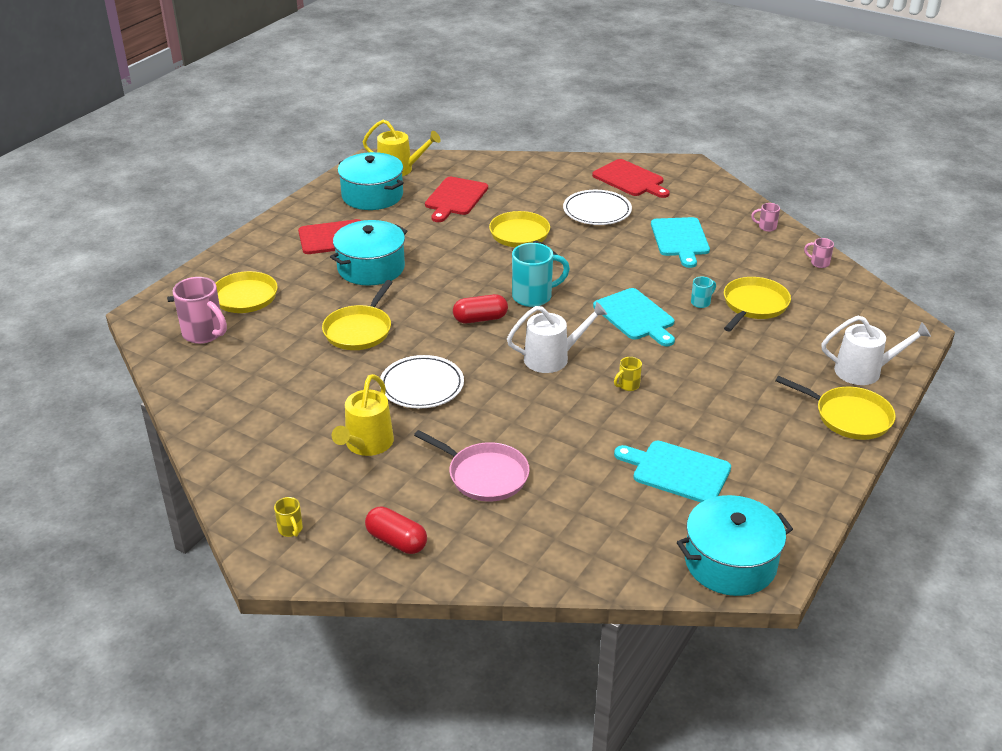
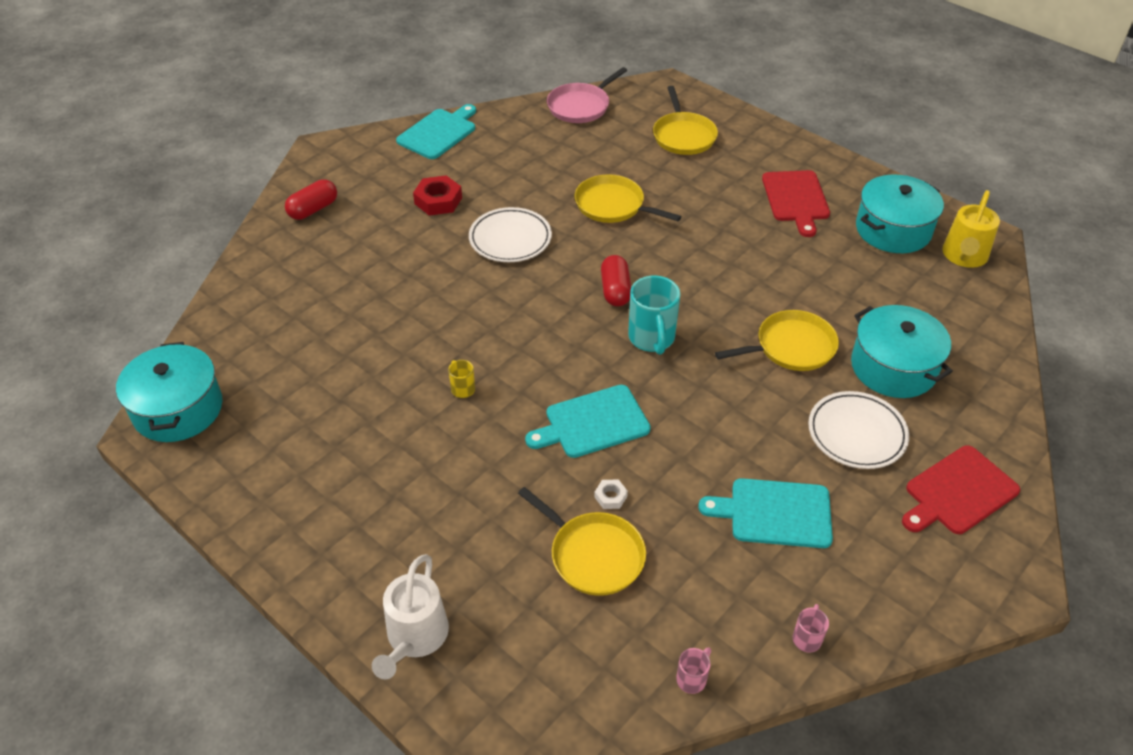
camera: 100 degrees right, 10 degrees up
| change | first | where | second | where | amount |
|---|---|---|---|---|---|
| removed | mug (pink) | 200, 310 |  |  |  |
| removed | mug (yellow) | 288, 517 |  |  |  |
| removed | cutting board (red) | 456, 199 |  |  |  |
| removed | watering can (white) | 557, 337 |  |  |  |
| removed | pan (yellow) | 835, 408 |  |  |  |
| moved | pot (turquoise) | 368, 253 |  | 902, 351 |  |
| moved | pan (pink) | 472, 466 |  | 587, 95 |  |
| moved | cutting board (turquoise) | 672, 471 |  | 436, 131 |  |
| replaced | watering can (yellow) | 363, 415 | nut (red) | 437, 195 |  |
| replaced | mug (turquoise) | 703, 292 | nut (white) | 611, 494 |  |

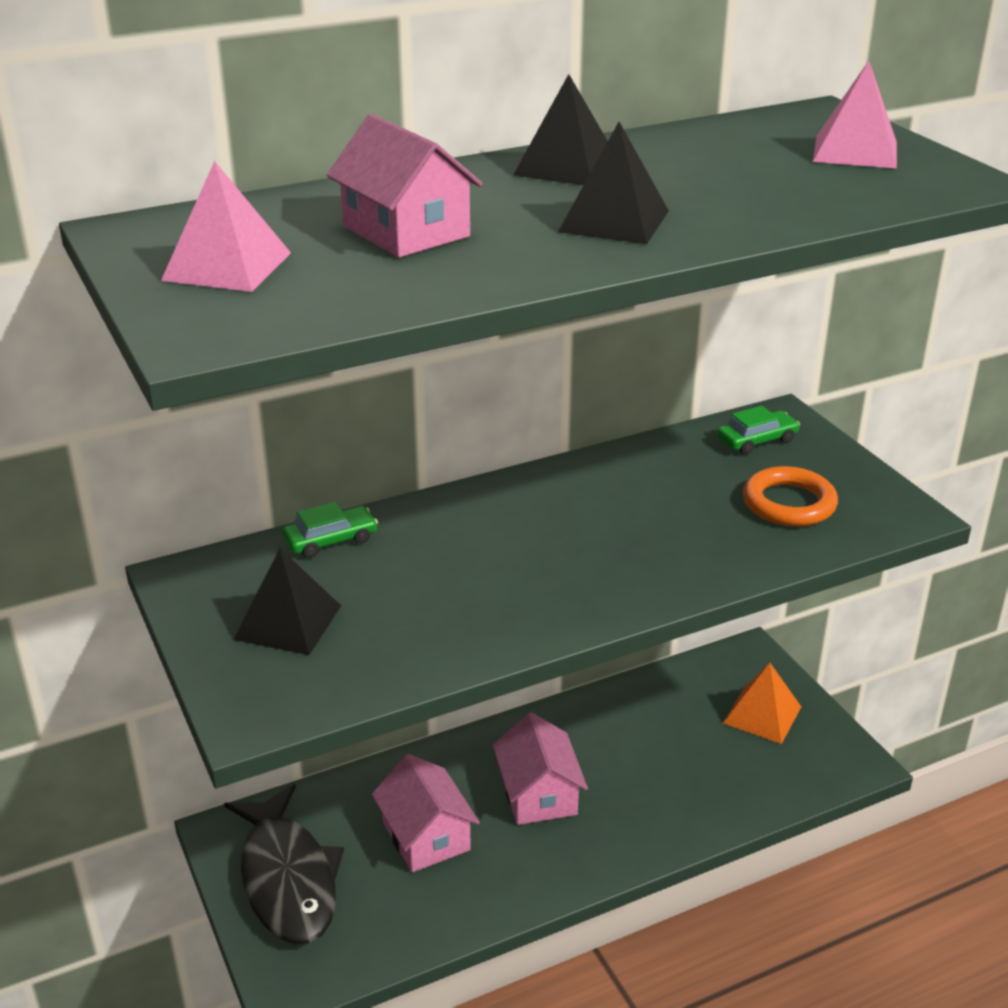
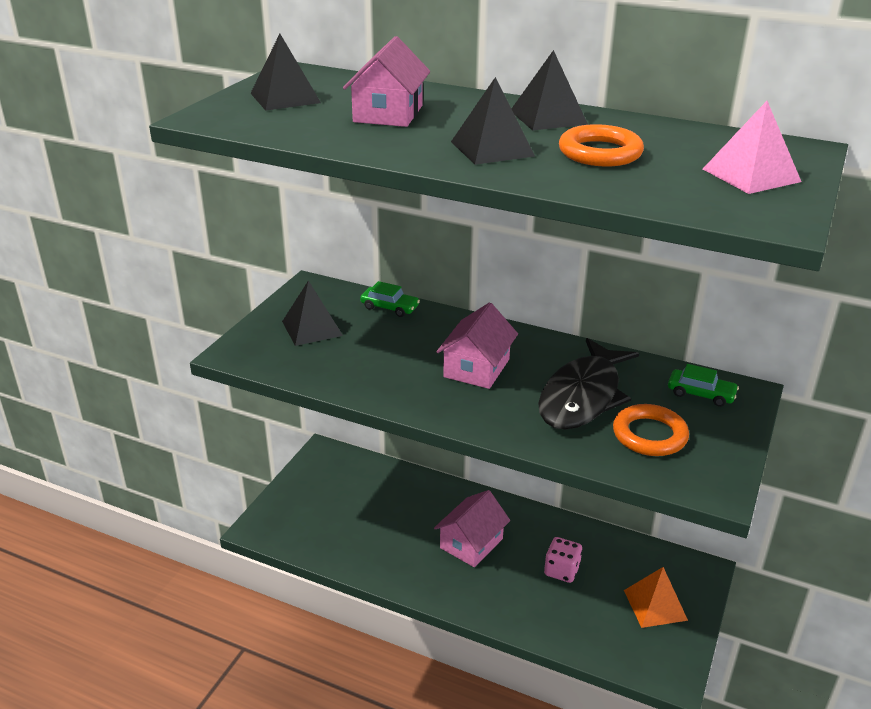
camera: 50 degrees right, 0 degrees up
| change | first | where | second | where | amount |
|---|---|---|---|---|---|
| added |  |  | dice (pink) | 563, 560 |  |
| added |  |  | ring (orange) | 601, 145 |  |
| moved | fish (black) | 284, 864 |  | 588, 384 |  |
| moved | house (pink) | 426, 813 |  | 477, 345 |  |
| recoloured | pyramid (pink) | 226, 226 | pyramid (black) | 286, 72 |  |

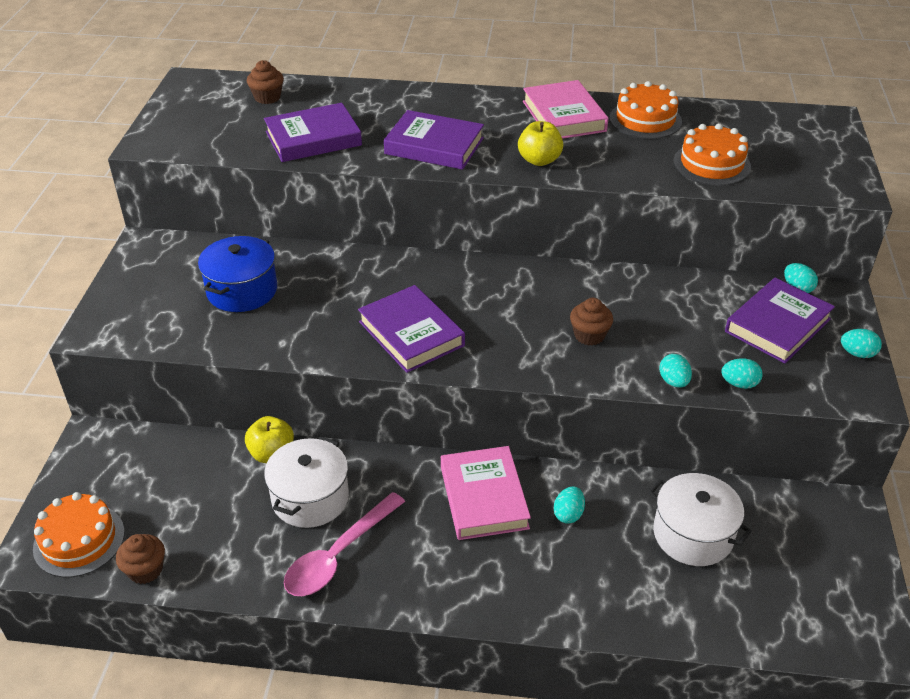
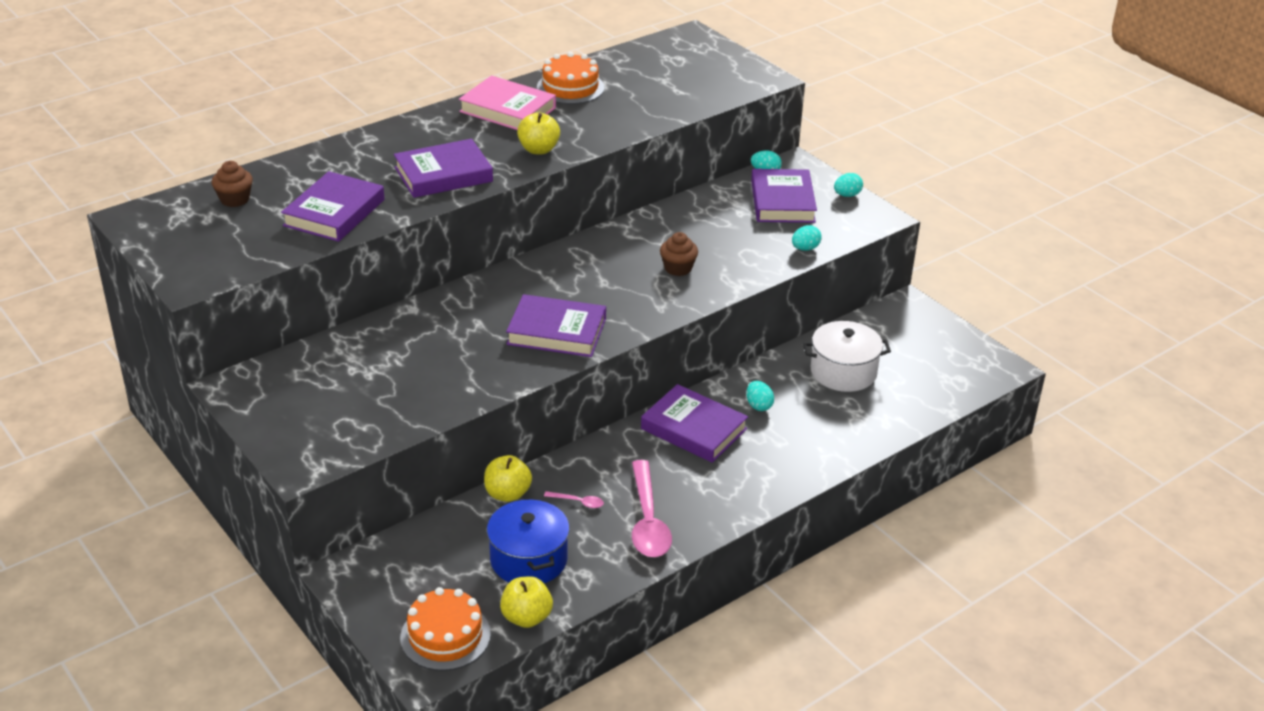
camera: 45 degrees left, 5 degrees down
| change | first | where | second | where | amount |
|---|---|---|---|---|---|
| removed | egg (turquoise) | 675, 371 |  |  |  |
| removed | cake (orange) | 712, 154 |  |  |  |
| moved | pot (blue) | 237, 274 |  | 528, 540 |  |
| replaced | cupcake (brown) | 140, 559 | apple (yellow) | 526, 602 |  |
| replaced | pot (white) | 306, 482 | spoon (pink) | 574, 499 |  |
| recoloured | book (pink) | 486, 493 | book (purple) | 694, 423 |  |

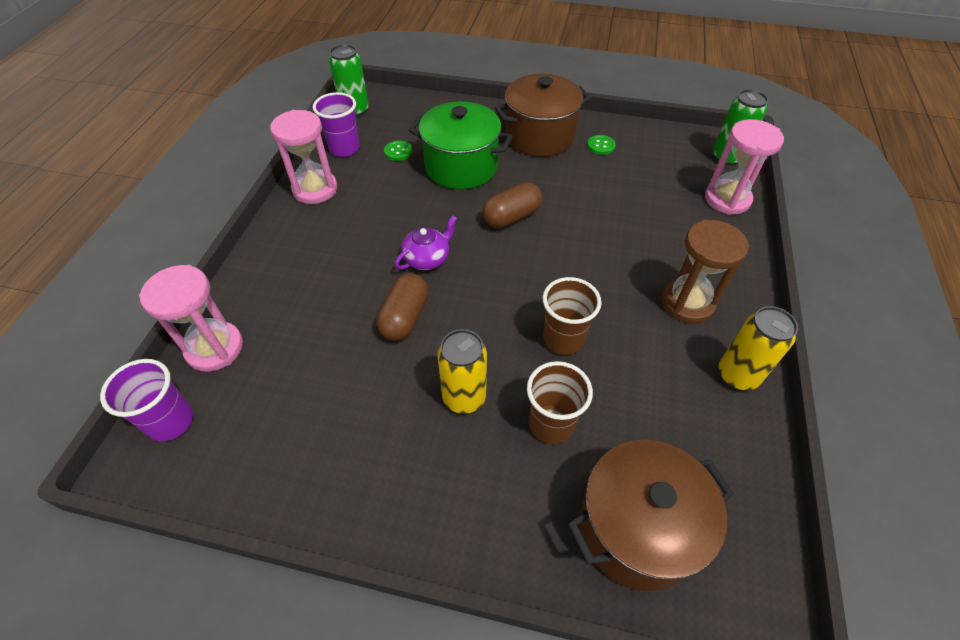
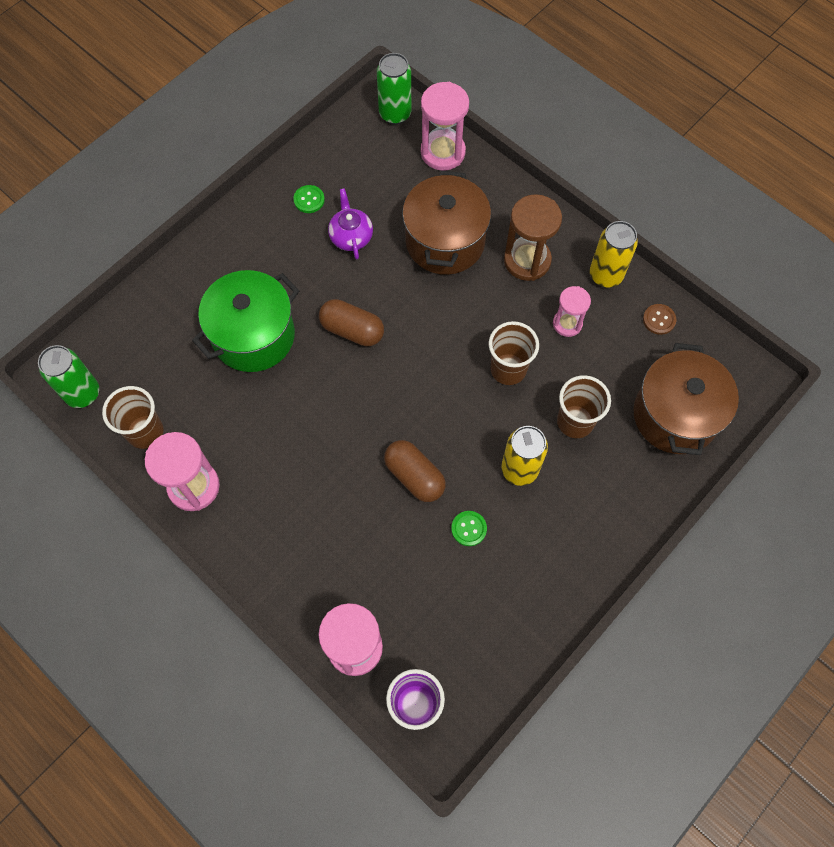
camera: 60 degrees left, 15 degrees up
| change | first | where | second | where | amount |
|---|---|---|---|---|---|
| added |  |  | hourglass (pink) | 572, 311 |  |
| added |  |  | button (brown) | 659, 319 |  |
| moved | button (green) | 398, 151 |  | 469, 528 |  |
| moved | teapot (purple) | 426, 242 |  | 350, 223 |  |
| moved | pot (brown) | 542, 115 |  | 446, 222 |  |
| recoloured | cup (purple) | 336, 124 | cup (brown) | 133, 417 |  |
| turned | capsule (brown) | 512, 205 |  | 351, 322 | 60 degrees counterclockwise |

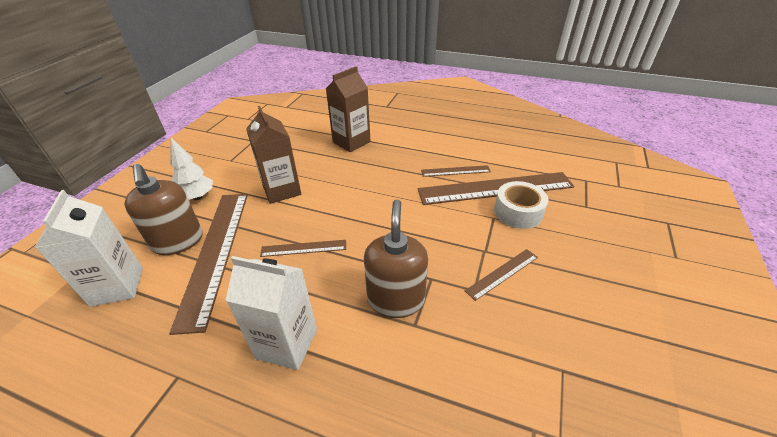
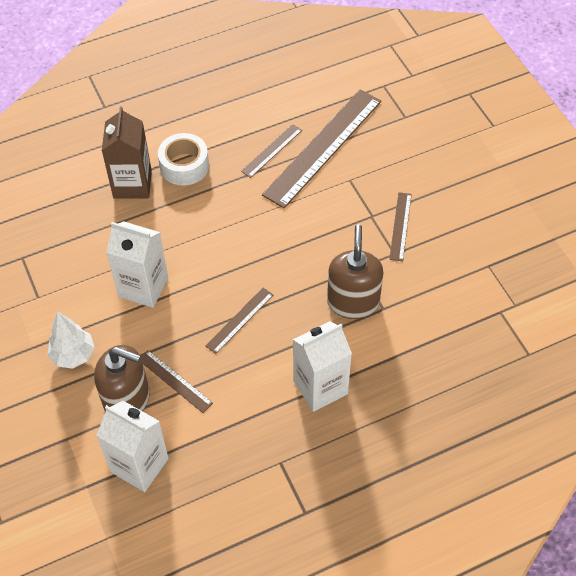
camera: 45 degrees left, 15 degrees up
| change | first | where | second | where | amount |
|---|---|---|---|---|---|
| moved | tape (white) | 521, 205 |  | 183, 159 |  |
| recoloured | carton (brown) | 273, 155 | carton (white) | 137, 264 |  |
| turned | soap dispenser (brown) | 396, 259 |  | 355, 272 | 45 degrees clockwise |
| resized | ruler (brown) | 208, 264 |  | 177, 381 | x0.47 |

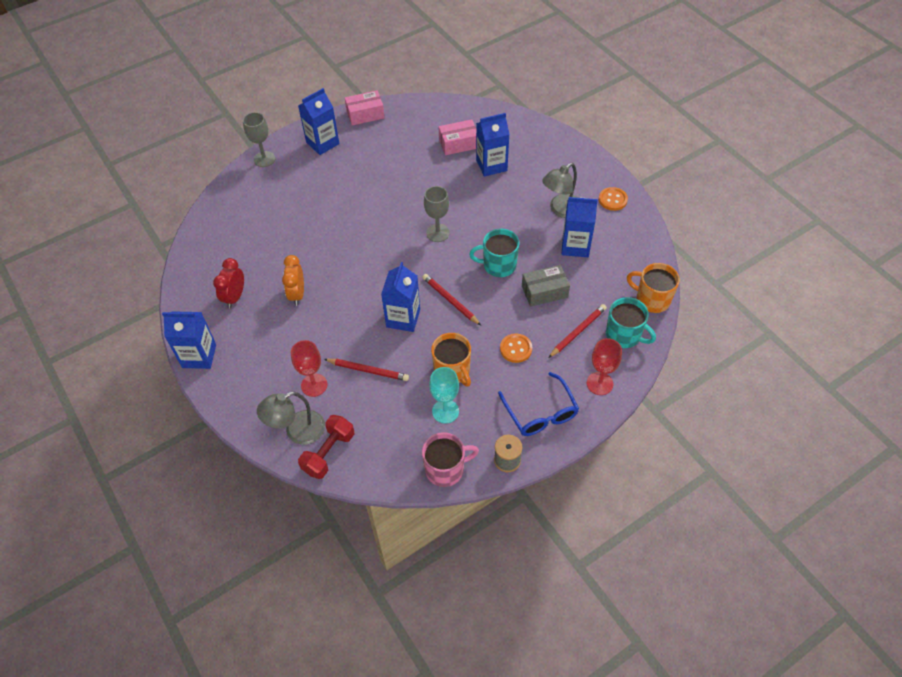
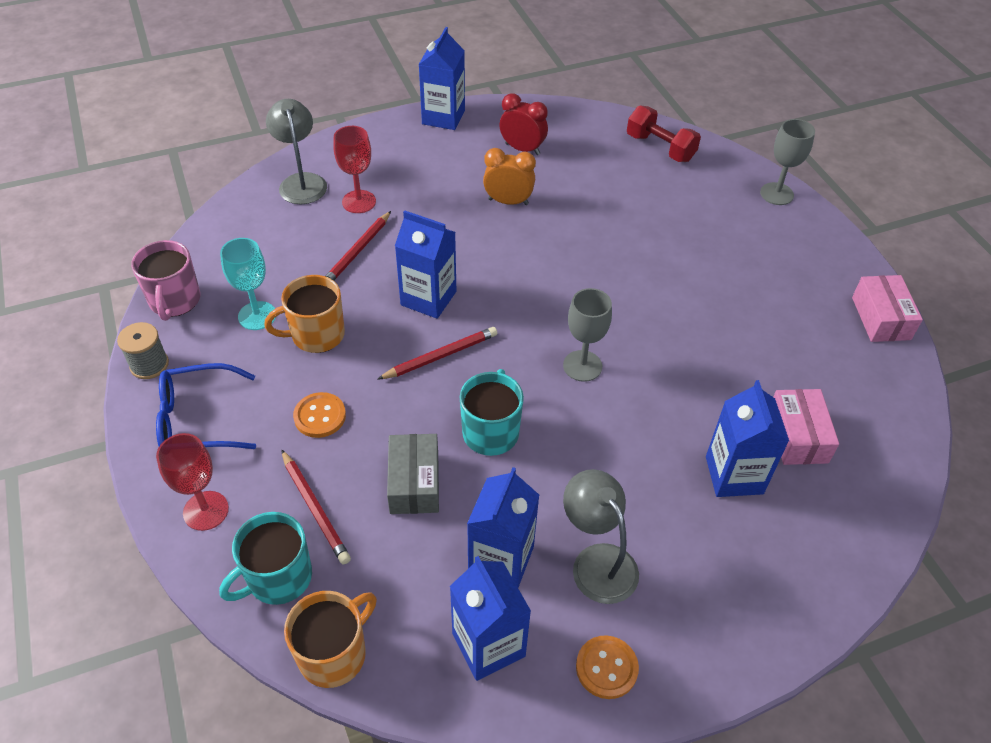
camera: 100 degrees right, 5 degrees down
| change | first | where | second | where | amount |
|---|---|---|---|---|---|
| moved | carton (blue) | 318, 121 |  | 490, 618 |  |
| moved | dumbbell (red) | 326, 447 |  | 664, 133 |  |

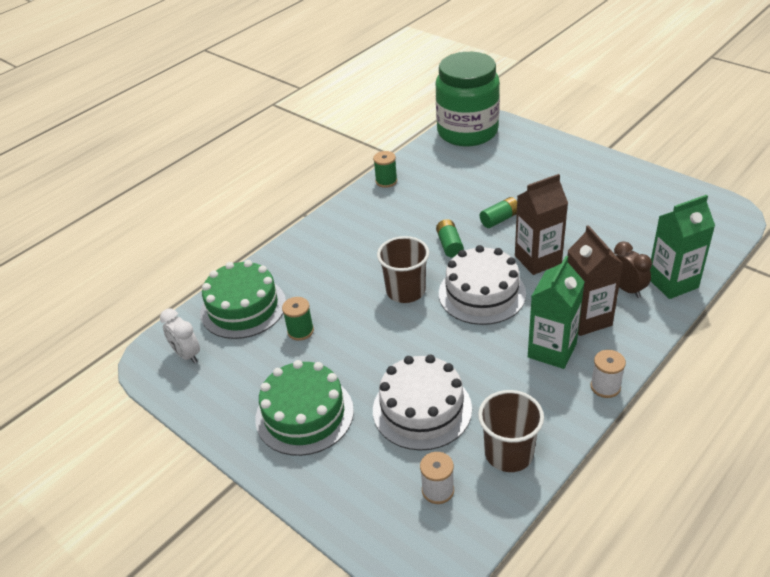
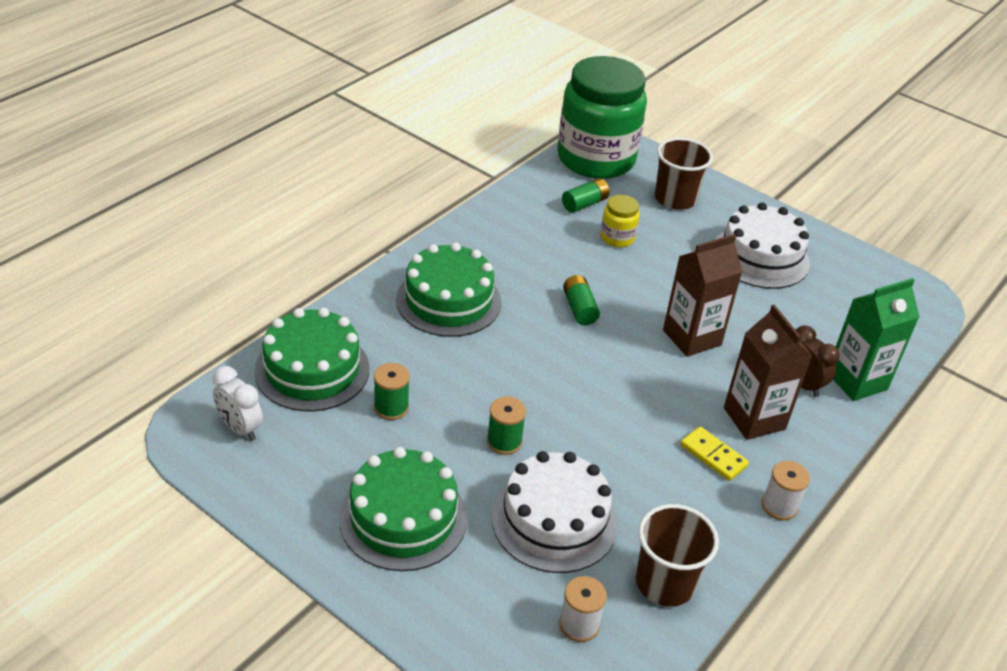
camera: 10 degrees left, 0 degrees up
| change | first | where | second | where | amount |
|---|---|---|---|---|---|
| added |  |  | cake (green) | 448, 290 |  |
| added |  |  | jar (yellow) | 620, 221 |  |
| moved | spool (green) | 385, 169 |  | 506, 426 |  |
| moved | cup (brown) | 403, 269 |  | 684, 174 |  |
| moved | cake (white) | 482, 285 |  | 762, 245 |  |
| moved | battery (green) | 498, 212 |  | 586, 195 |  |
| replaced | carton (green) | 556, 312 | domino (yellow) | 714, 453 |  |

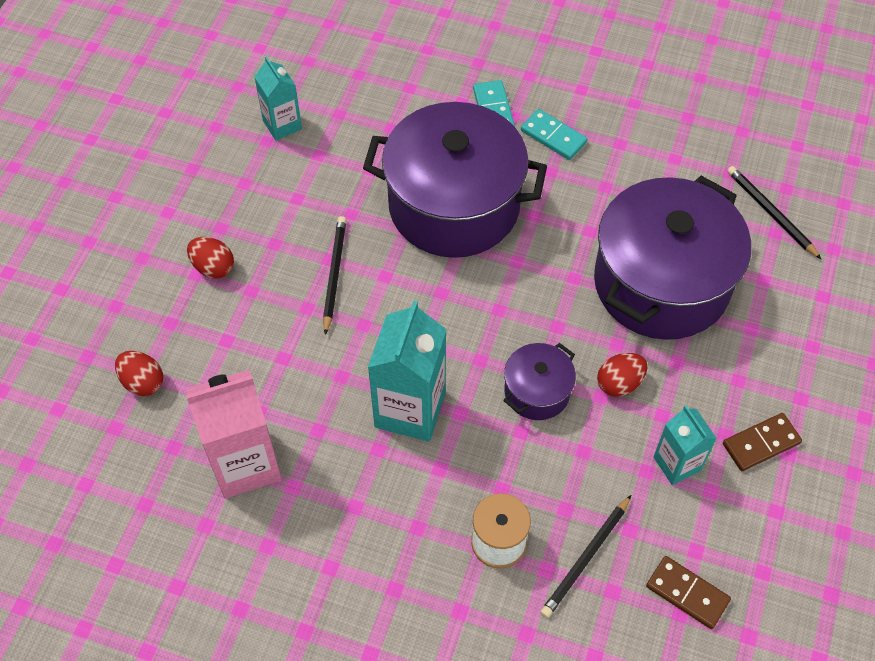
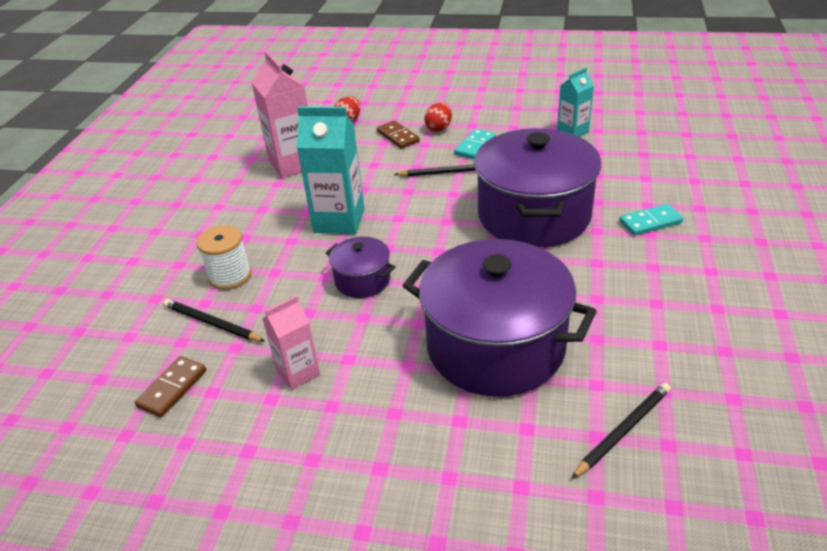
camera: 85 degrees right, 20 degrees down
| change | first | where | second | where | amount |
|---|---|---|---|---|---|
| removed | egg (red) | 622, 375 |  |  |  |
| moved | domino (turquoise) | 554, 134 |  | 475, 144 |  |
| moved | domino (brown) | 762, 442 |  | 398, 135 |  |
| recoloured | carton (turquoise) | 685, 445 | carton (pink) | 291, 343 |  |

